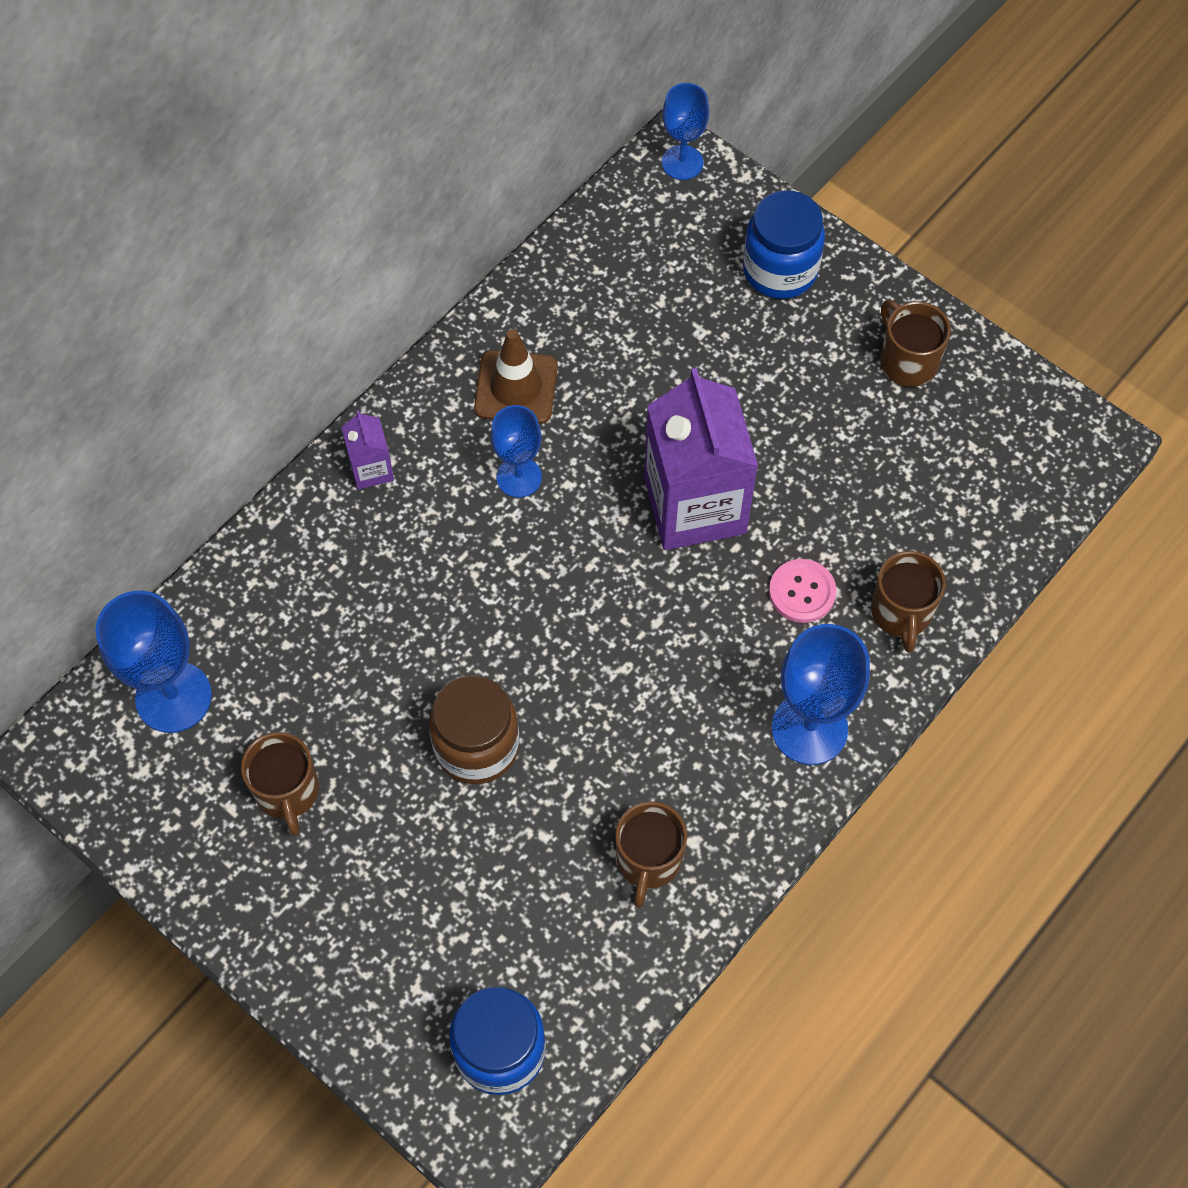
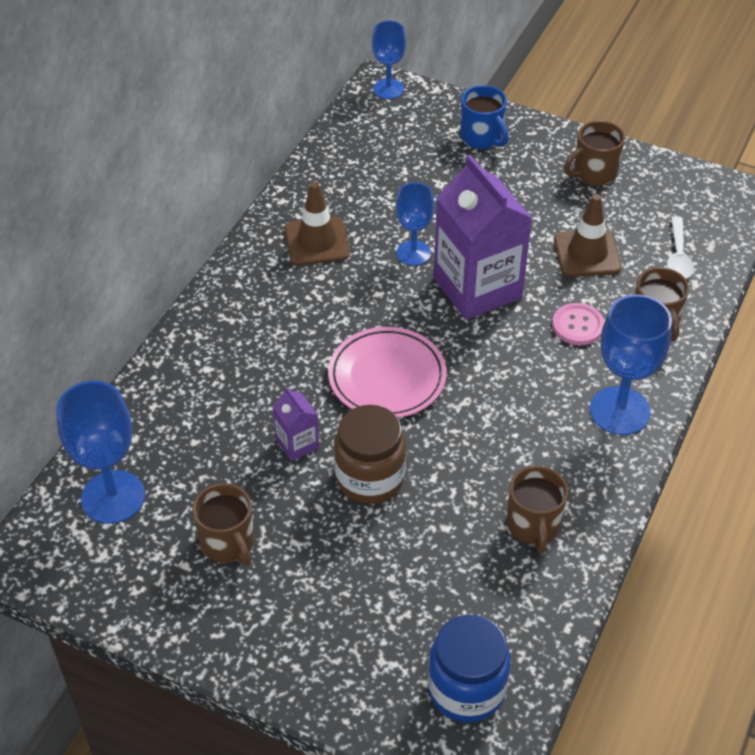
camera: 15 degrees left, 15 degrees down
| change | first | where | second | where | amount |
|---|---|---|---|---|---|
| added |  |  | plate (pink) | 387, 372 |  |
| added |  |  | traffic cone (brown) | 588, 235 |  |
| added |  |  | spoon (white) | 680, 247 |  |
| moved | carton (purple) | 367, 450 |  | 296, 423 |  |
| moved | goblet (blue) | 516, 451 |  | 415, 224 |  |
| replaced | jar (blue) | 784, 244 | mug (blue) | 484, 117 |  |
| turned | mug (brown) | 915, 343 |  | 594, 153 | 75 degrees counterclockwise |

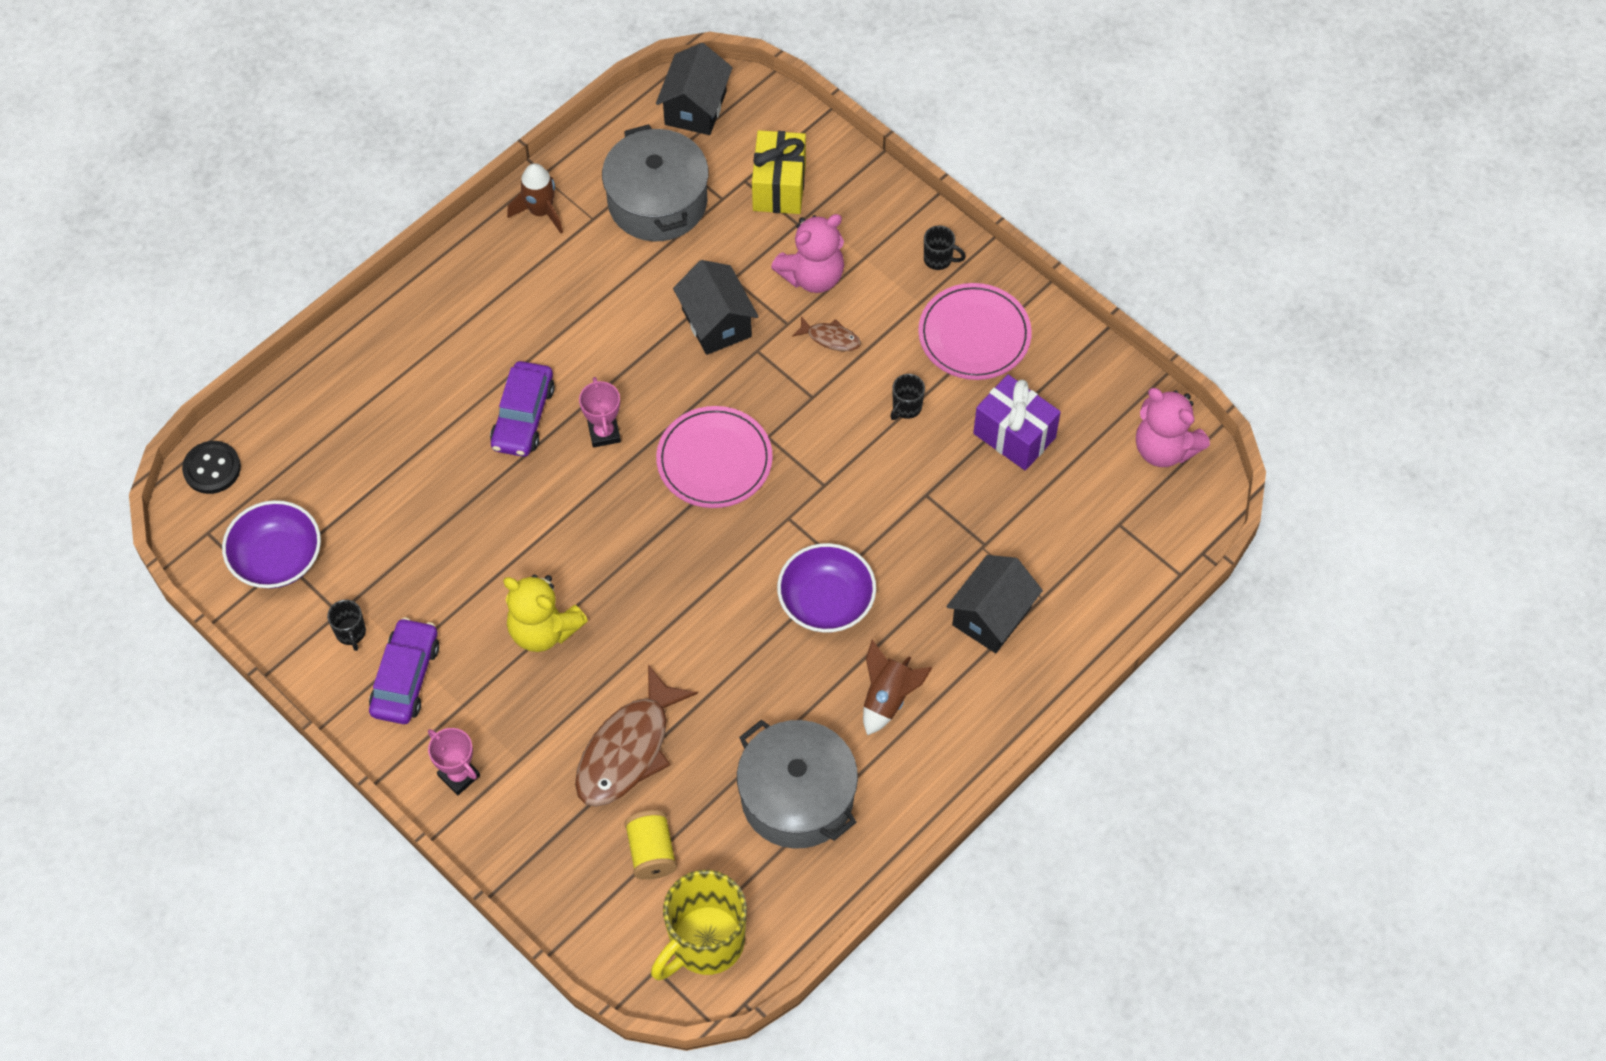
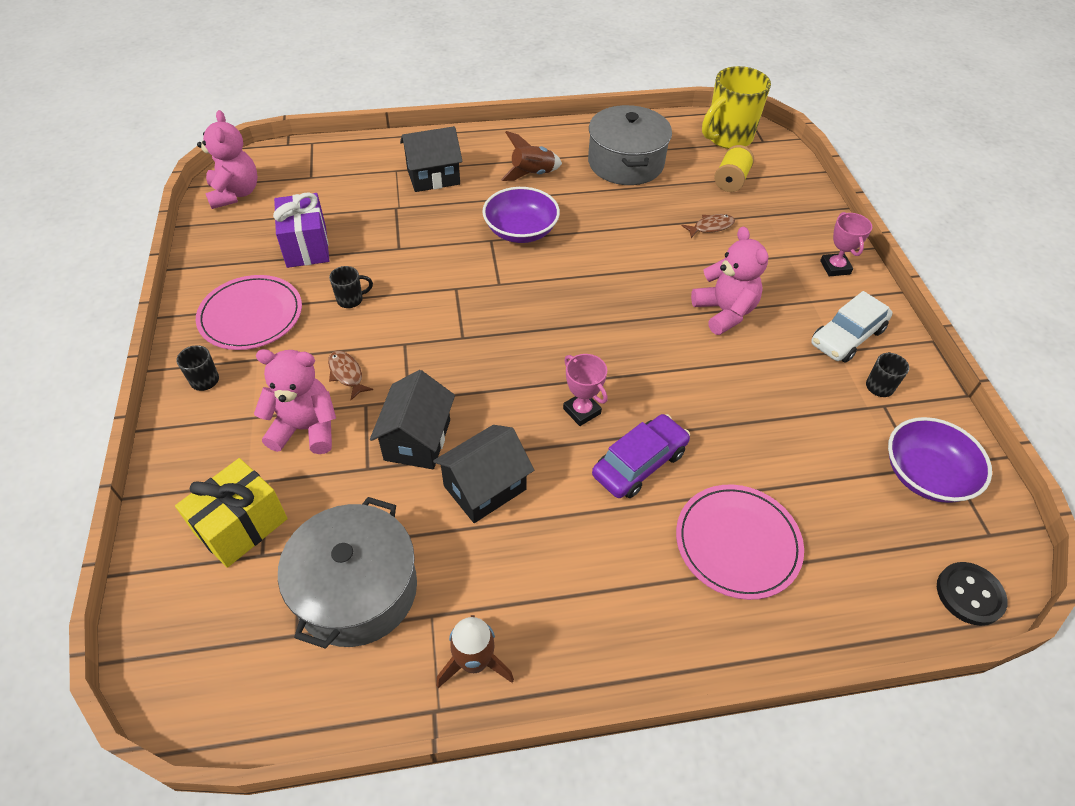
camera: 145 degrees left, 10 degrees down
| change | first | where | second | where | amount |
|---|---|---|---|---|---|
| moved | house (black) | 694, 89 |  | 483, 474 |  |
| moved | plate (pink) | 714, 457 |  | 740, 542 |  |
| recoloured | car (purple) | 404, 670 | car (white) | 851, 327 |  |
| recoloured | teddy bear (yellow) | 545, 613 | teddy bear (pink) | 730, 280 |  |
| turned | trophy (pink) | 600, 412 |  | 585, 390 | 60 degrees counterclockwise |
| turned | mug (yellow) | 699, 925 |  | 736, 107 | 150 degrees clockwise |
| resized | fish (brown) | 636, 735 |  | 708, 226 | x0.46 |

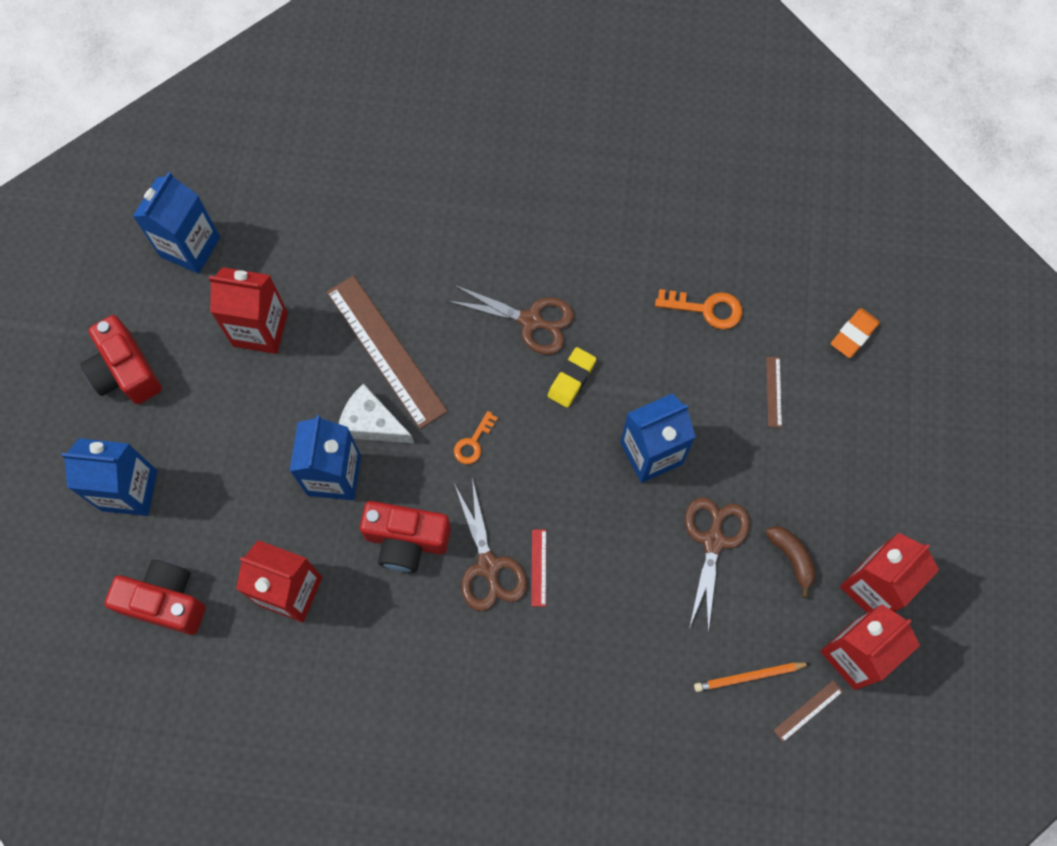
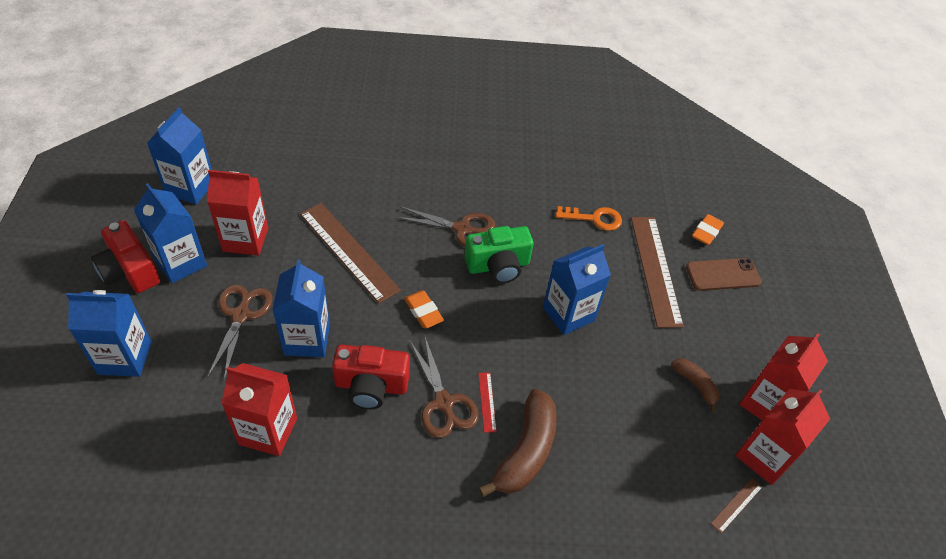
camera: 10 degrees left, 20 degrees down
| change | first | where | second | where | amount |
|---|---|---|---|---|---|
| removed | camera (red) | 155, 597 |  |  |  |
| removed | cheese (white) | 376, 413 |  |  |  |
| removed | pencil (orange) | 752, 677 |  |  |  |
| added |  |  | carton (blue) | 170, 233 |  |
| added |  |  | banana (brown) | 517, 443 |  |
| added |  |  | phone (brown) | 724, 274 |  |
| moved | scissors (brown) | 717, 565 |  | 240, 332 |  |
| replaced | key (orange) | 476, 437 | eraser (orange) | 424, 309 |  |
| replaced | eraser (yellow) | 572, 377 | camera (green) | 499, 255 |  |
| resized | ruler (brown) | 774, 392 |  | 657, 272 | x2.41 |

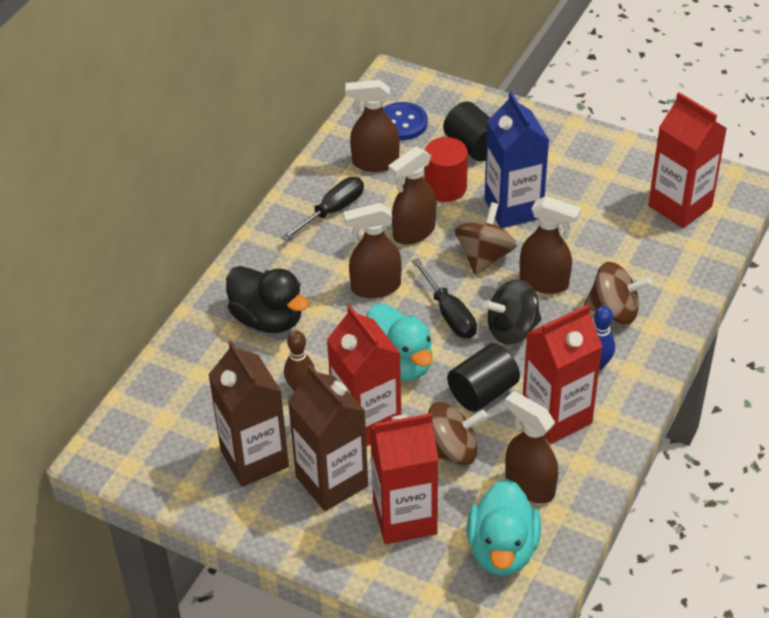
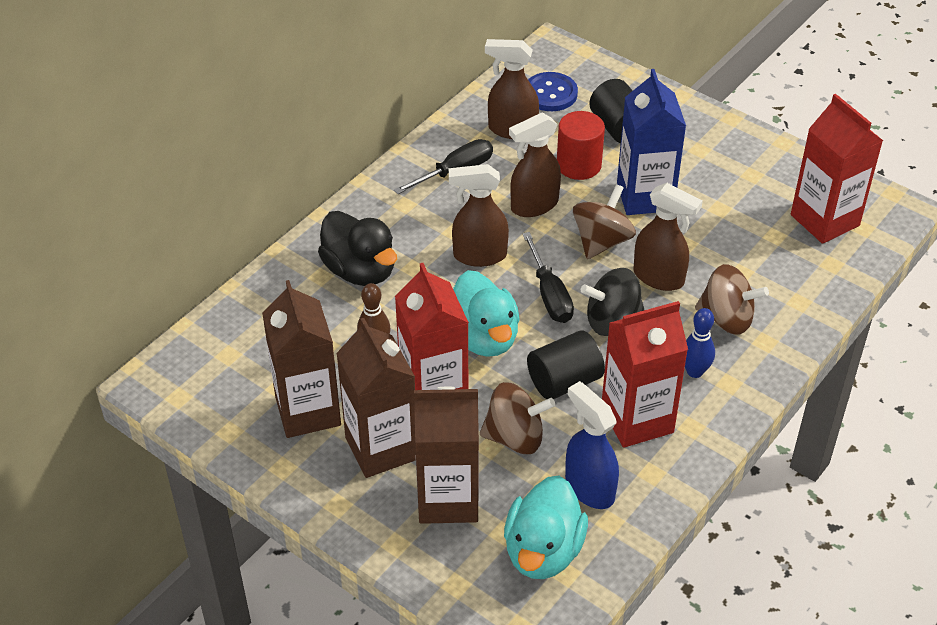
camera: 10 degrees right, 0 degrees up
| change | first | where | second | where | amount |
|---|---|---|---|---|---|
| recoloured | carton (red) | 404, 478 | carton (brown) | 446, 455 |  |
| recoloured | spray bottle (brown) | 531, 447 | spray bottle (blue) | 592, 445 |  |

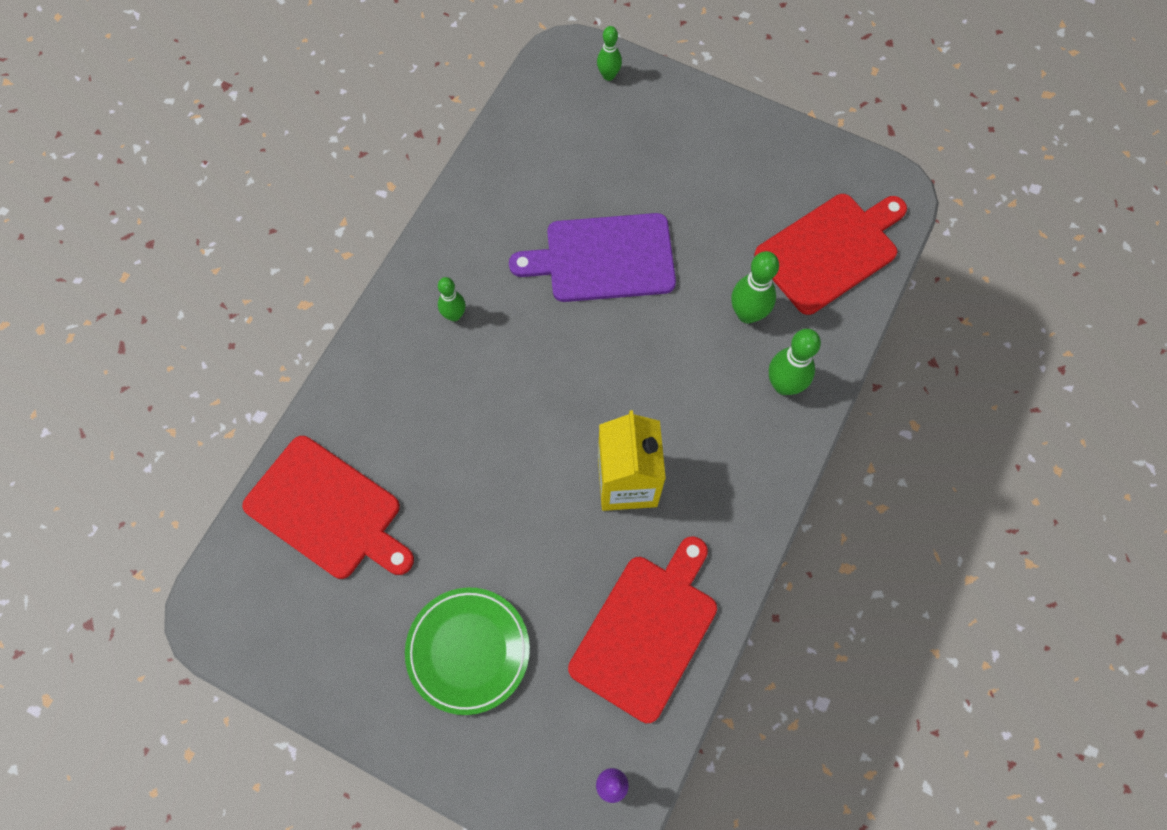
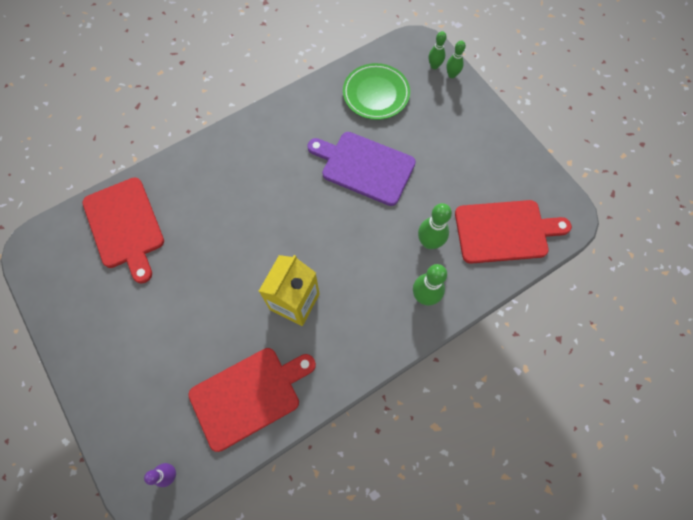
camera: 30 degrees right, 0 degrees up
| change | first | where | second | where | amount |
|---|---|---|---|---|---|
| moved | plate (green) | 467, 651 |  | 376, 91 |  |
| moved | bowling pin (green) | 452, 299 |  | 456, 59 |  |

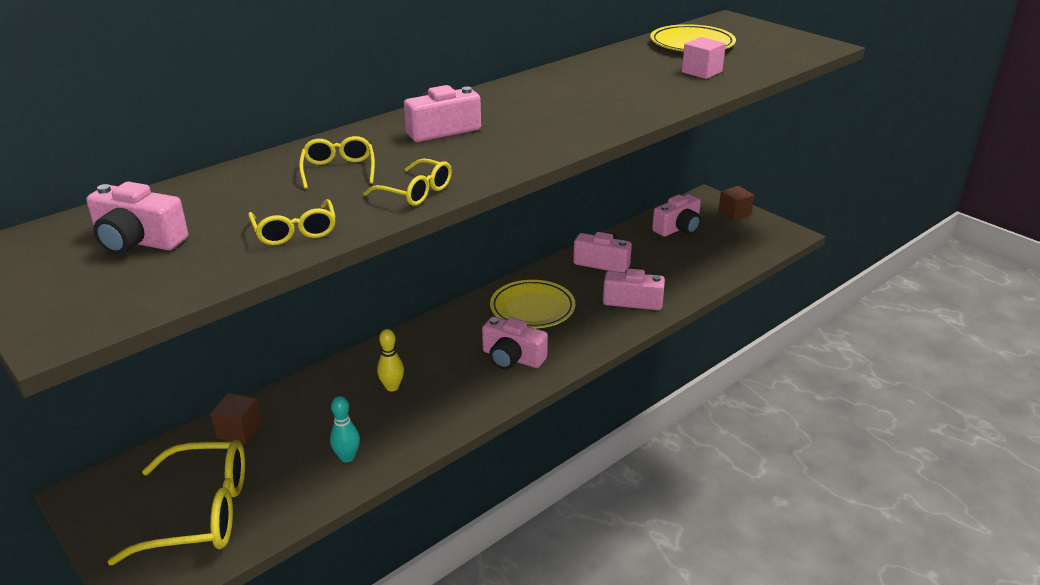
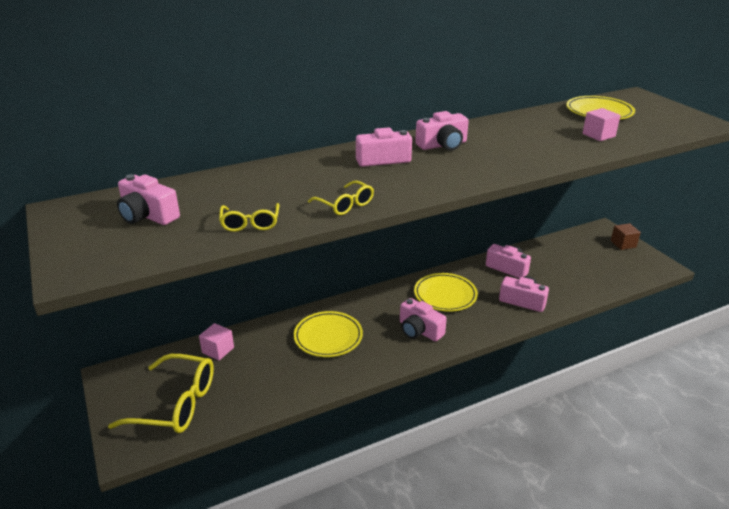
camera: 15 degrees right, 0 degrees up
| change | first | where | second | where | amount |
|---|---|---|---|---|---|
| removed | glasses (yellow) | 337, 162 |  |  |  |
| removed | bowling pin (turquoise) | 345, 429 |  |  |  |
| moved | camera (pink) | 676, 215 |  | 442, 131 |  |
| replaced | bowling pin (yellow) | 390, 360 | plate (yellow) | 328, 334 |  |
| recoloured | cube (brown) | 236, 418 | cube (pink) | 216, 342 |  |

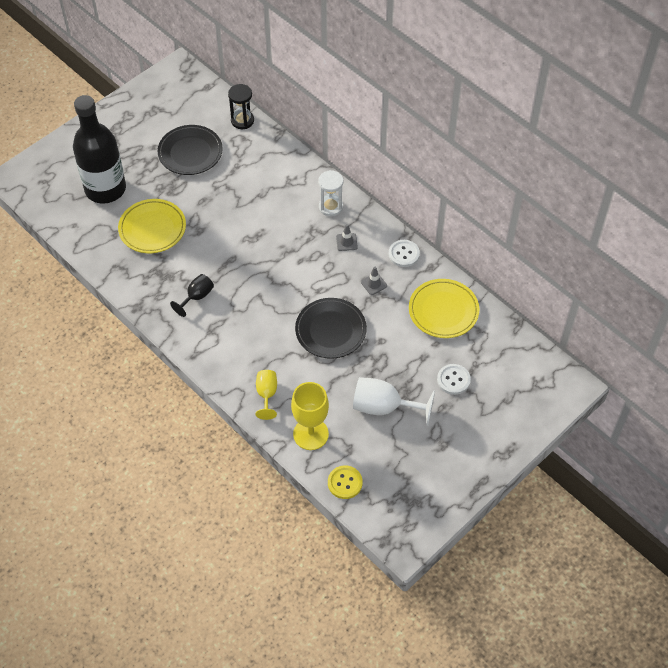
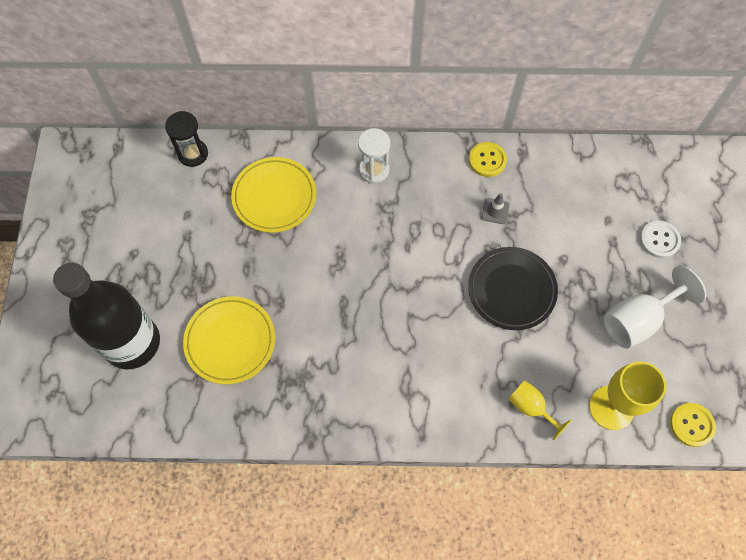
camera: 45 degrees left, 10 degrees up
| change | first | where | second | where | amount |
|---|---|---|---|---|---|
| removed | plate (black) | 190, 150 |  |  |  |
| removed | goblet (black) | 192, 295 |  |  |  |
| removed | traffic cone (grey) | 347, 237 |  |  |  |
| moved | plate (yellow) | 444, 308 |  | 273, 195 |  |
| recoloured | button (white) | 404, 253 | button (yellow) | 488, 159 |  |

